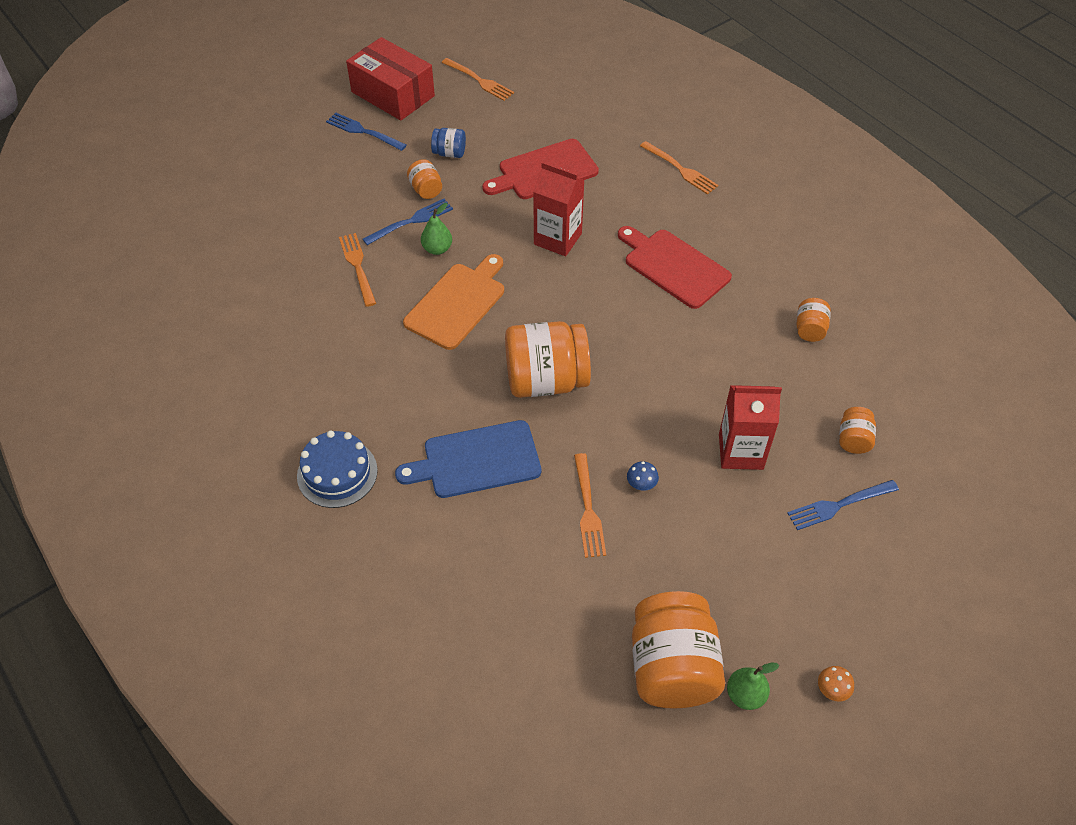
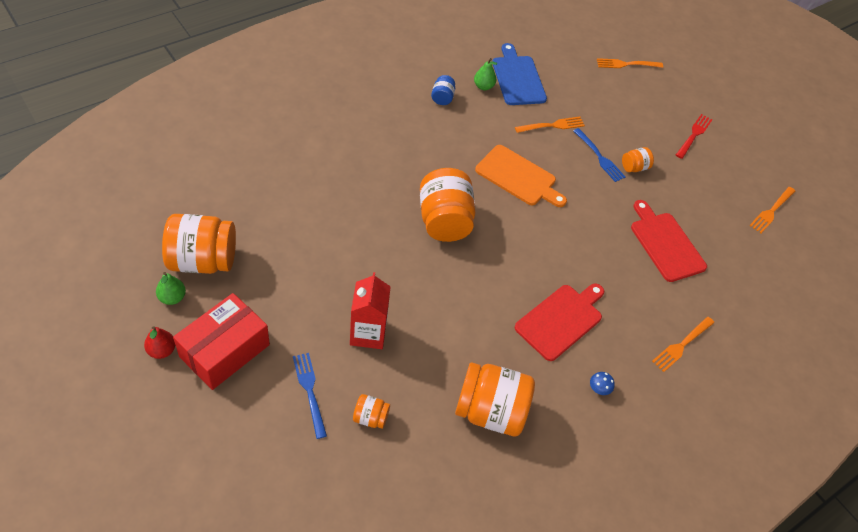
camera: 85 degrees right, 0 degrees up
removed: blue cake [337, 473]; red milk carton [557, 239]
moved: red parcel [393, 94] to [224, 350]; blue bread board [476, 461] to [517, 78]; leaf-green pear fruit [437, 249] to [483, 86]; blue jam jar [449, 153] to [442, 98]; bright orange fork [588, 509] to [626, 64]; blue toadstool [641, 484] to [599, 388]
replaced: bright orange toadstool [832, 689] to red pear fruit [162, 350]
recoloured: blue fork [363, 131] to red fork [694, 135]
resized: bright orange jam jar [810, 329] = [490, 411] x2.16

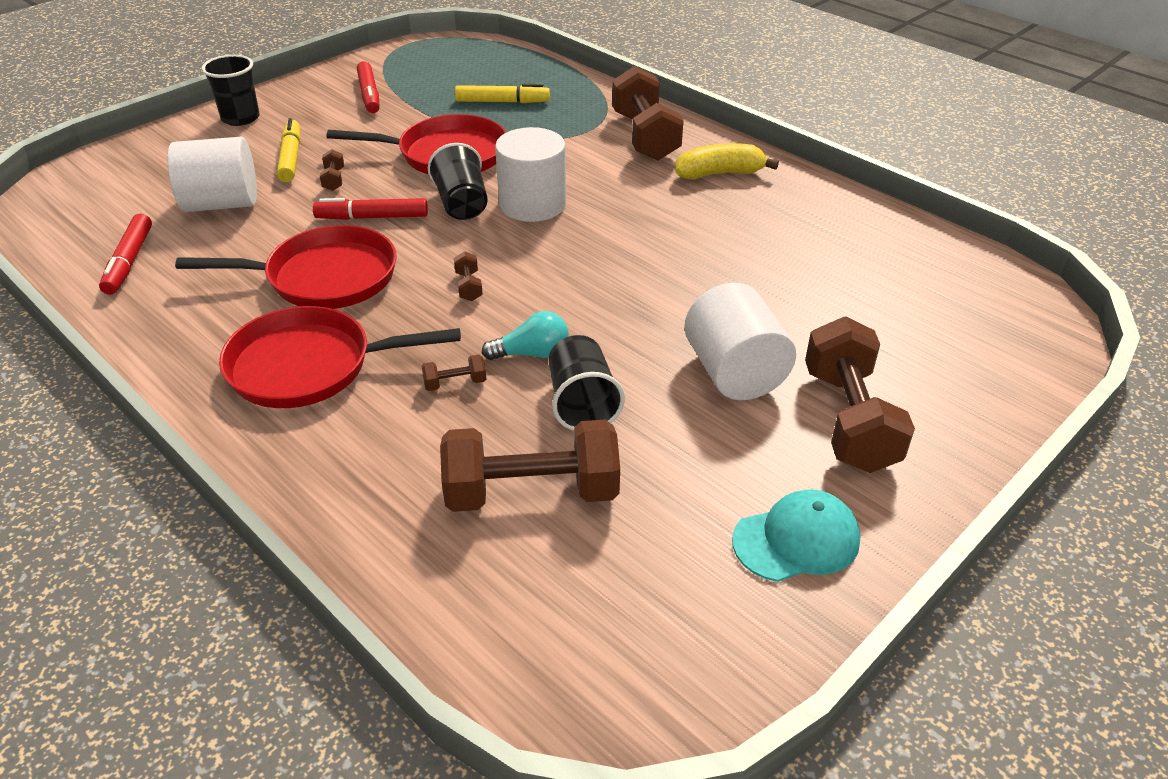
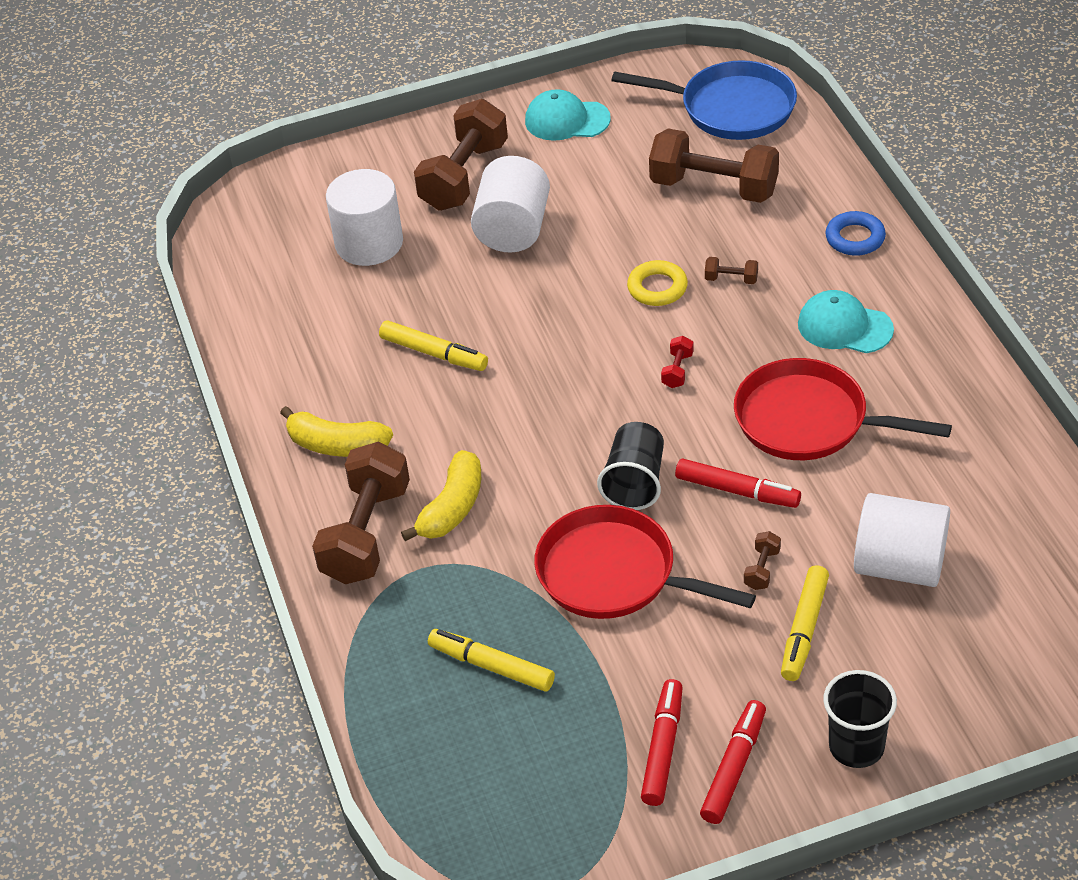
camera: 150 degrees left, 5 degrees up
removed: jet-black beaker [582, 403]
added: yellow marker pen [433, 353]; yellow banana fruit [452, 508]; blue skillet [731, 108]; blue ring [855, 238]
moved: red marker pen [129, 261] to [733, 768]; white cylinder [532, 204] to [369, 243]
replaced: red skillet [309, 366] to aqua peaked cap [844, 326]; aqua bulb [532, 354] to yellow ring [657, 288]
recoloured: dark brown dumbbell [469, 286] to red dumbbell [677, 370]

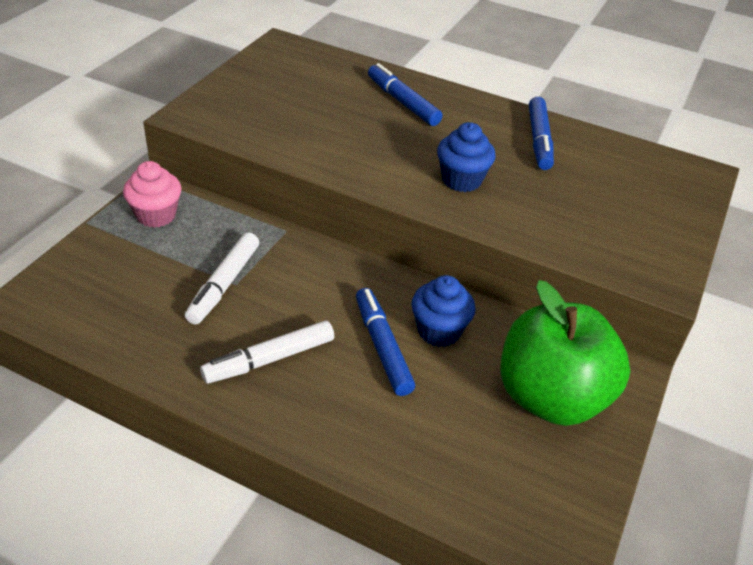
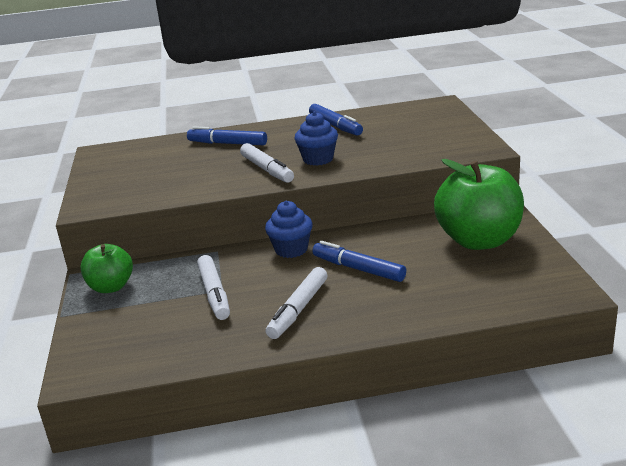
camera: 30 degrees left, 15 degrees down
added: white marker pen [267, 170]
moved: blue cupcake [439, 331] to [291, 249]
replaced: rose-pink cupcake [156, 215] to leaf-green apple fruit [111, 287]

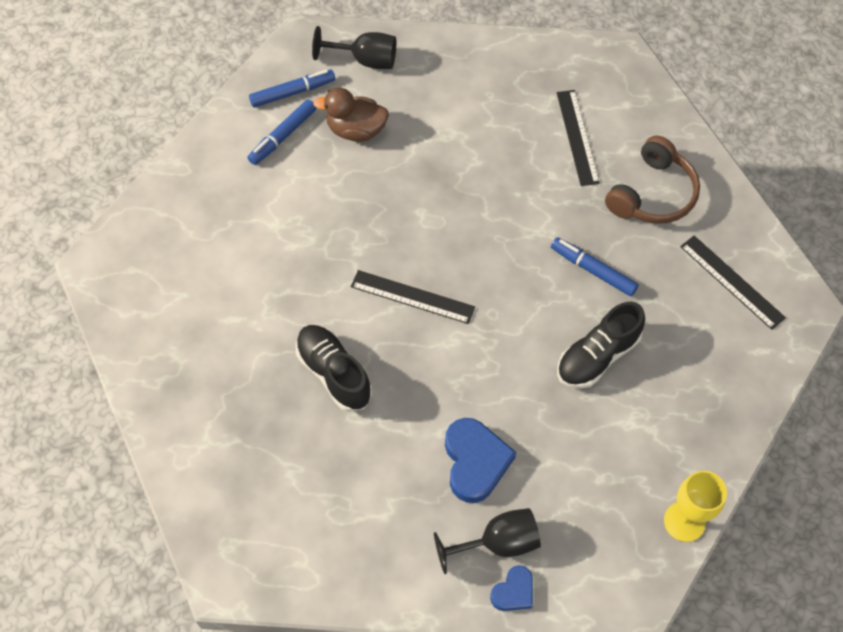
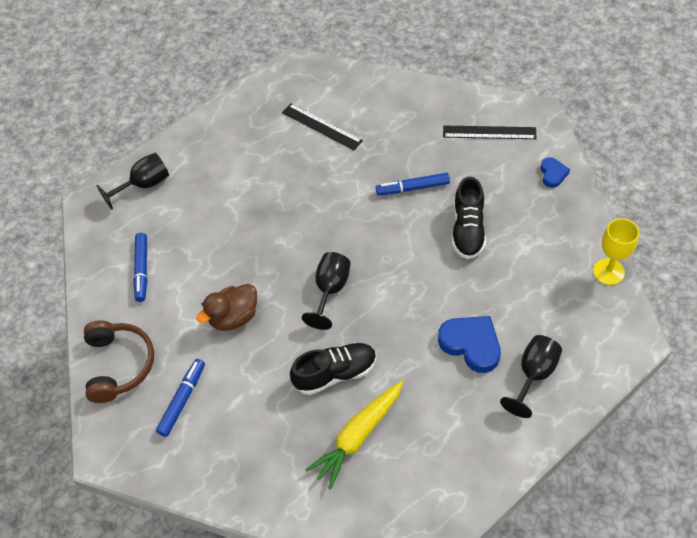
camera: 40 degrees left, 5 degrees down
added: yellow root vegetable [358, 436]
moved: blue marker pen [292, 92] to [182, 400]; dark brown rubber duck [356, 130] to [234, 317]; blue love heart [513, 591] to [553, 174]; dark brown headset [652, 194] to [119, 365]
replaced: jet-black measuring stick [412, 297] to jet-black wine glass [330, 290]
turned: jet-black lace-up shoe [334, 373] = [335, 373] 150 degrees clockwise

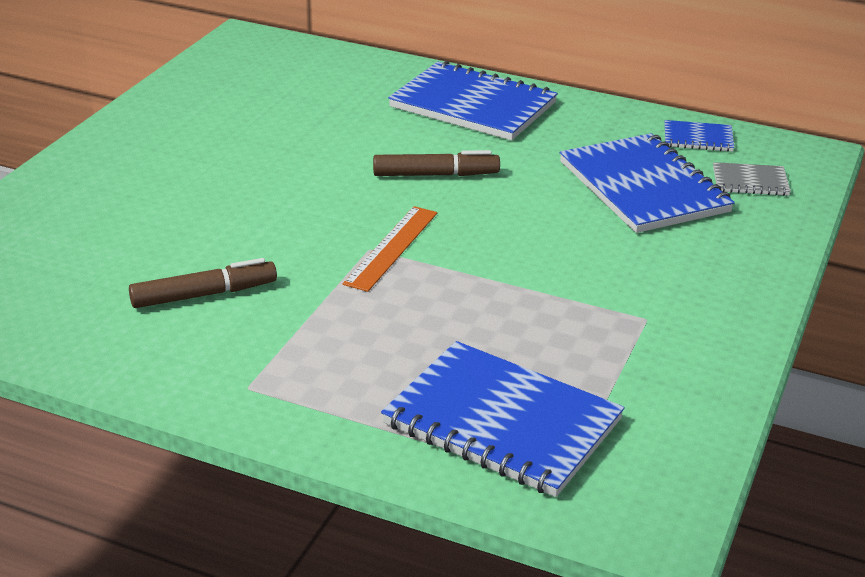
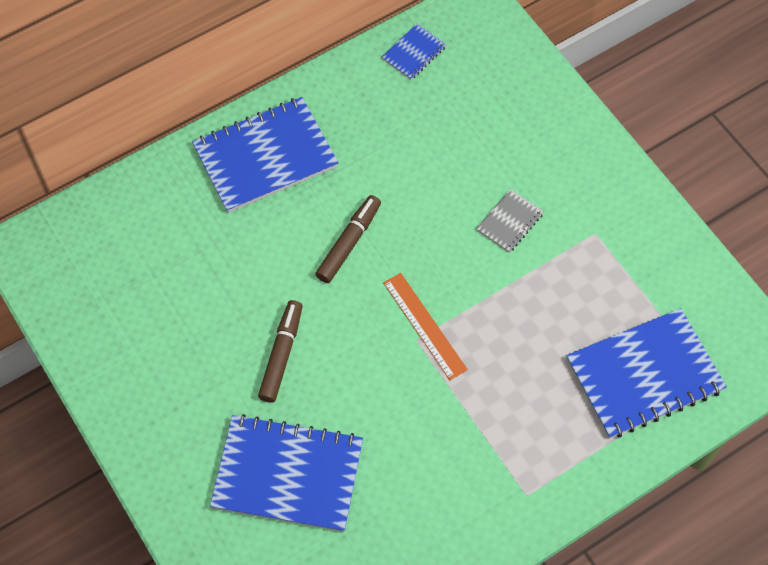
camera: 55 degrees left, 30 degrees up
moved: dark brown marker pen [204, 295] to [281, 354]; blue exercise book [643, 187] to [288, 474]; gray exercise book [750, 181] to [509, 222]

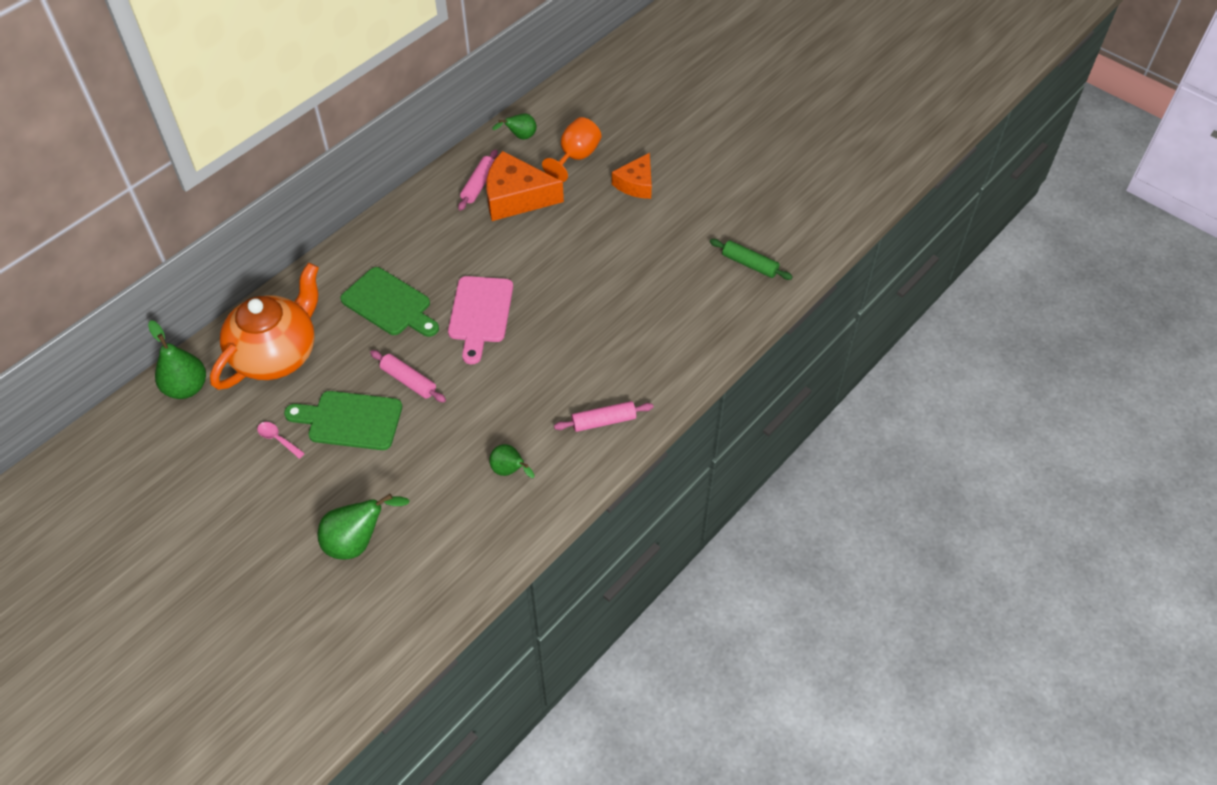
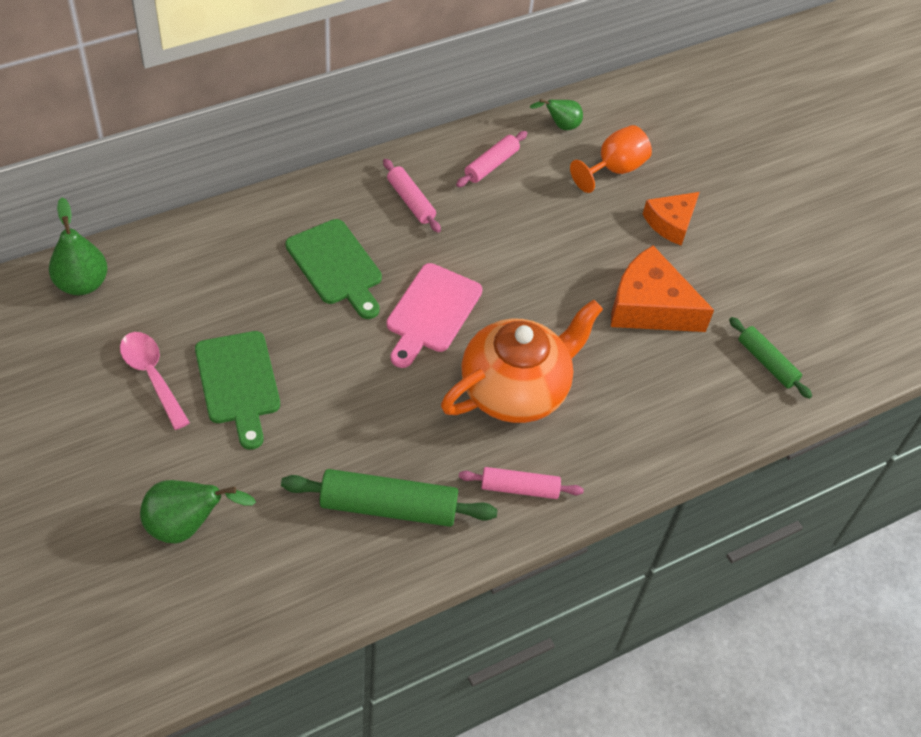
camera: 15 degrees right, 0 degrees up
moved: bright orange tea pot [276, 354] to [515, 390]; rose-pink rolling pin [408, 381] to [410, 201]; bright orange cheese [516, 197] to [650, 306]
replaced: leaf-green pear fruit [509, 471] to leaf-green rolling pin [388, 507]
turned: leaf-green bread board [350, 420] = [238, 383] 135 degrees counterclockwise
resized: rose-pink spoon [278, 439] = [152, 376] x1.76

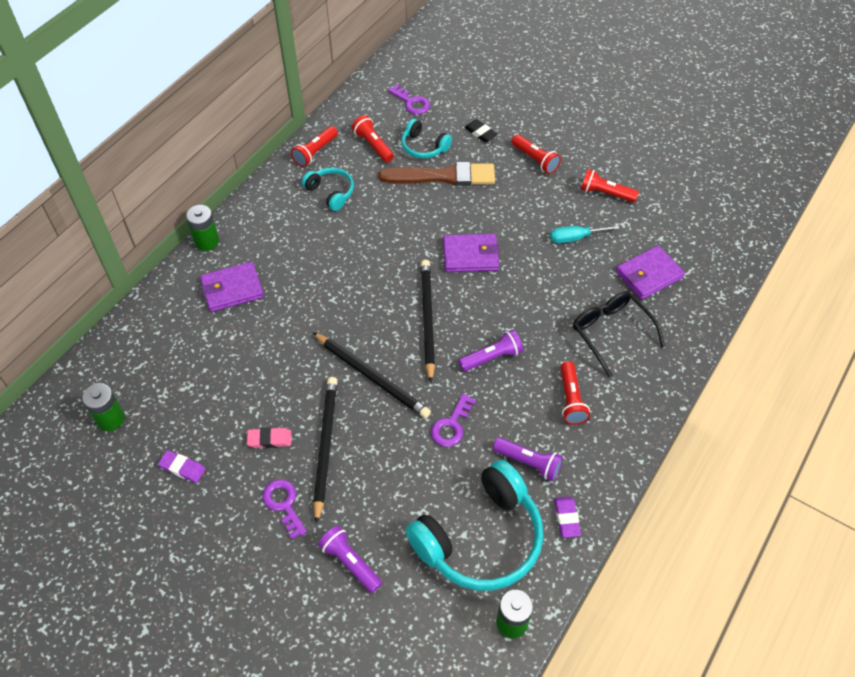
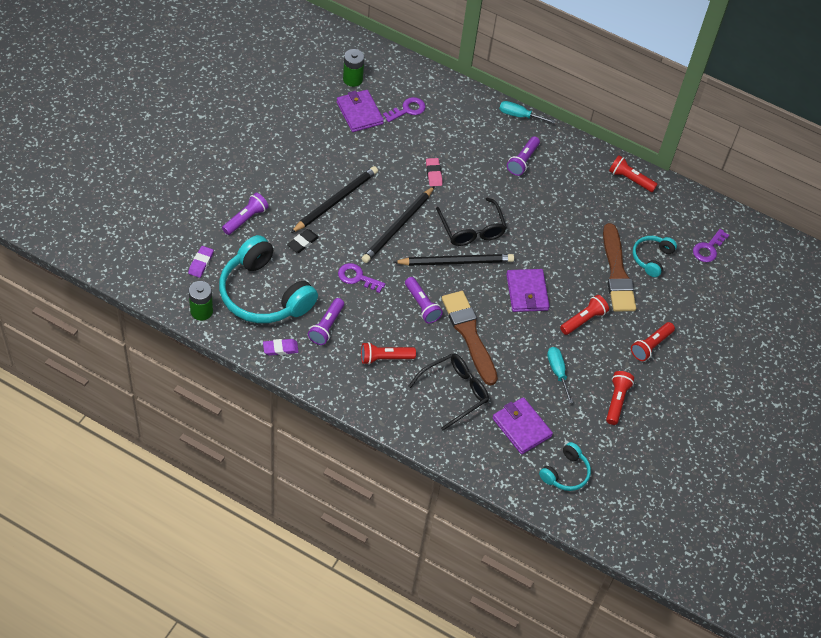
camera: 80 degrees right, 0 degrees up
added: jet-black eyeglasses [472, 230]; dark brown brush [469, 334]; violet torch [522, 161]
moved: violet eraser [182, 468] to [201, 263]; violet card wallet [232, 289] to [359, 113]; rose-pink eraser [269, 439] to [433, 174]; violet latchkey [284, 504] to [407, 110]; aqua headset [331, 192] to [566, 473]; red torch [373, 145] to [583, 320]; jet-black eraser [480, 133] to [303, 242]
replaced: leaf-green battery [207, 241] to aqua hand screwdriver [519, 115]
turned: jet-black wooden pencil [325, 446] = [335, 201] 45 degrees counterclockwise

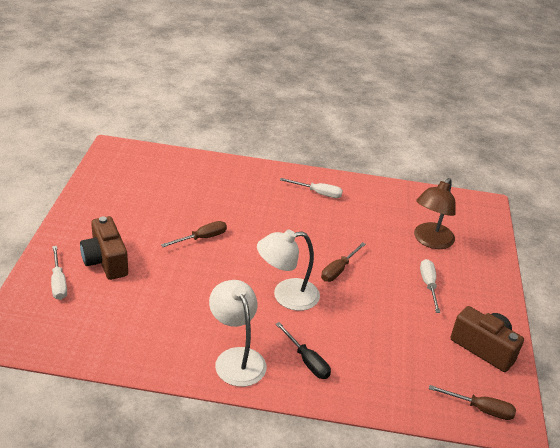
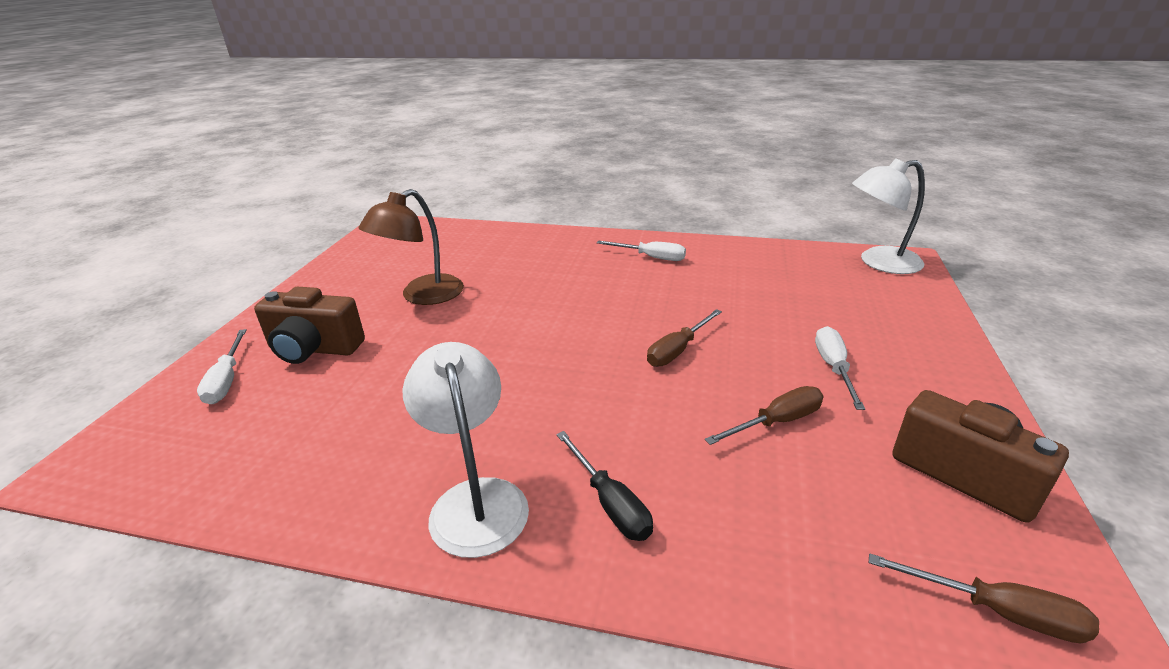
camera: 10 degrees right, 5 degrees down
moved: dark brown hand screwdriver [202, 238] to [777, 422]; white lamp [286, 296] to [879, 262]; dark brown lamp [430, 241] to [422, 296]
turned: dark brown camera [105, 261] = [314, 349] 60 degrees counterclockwise

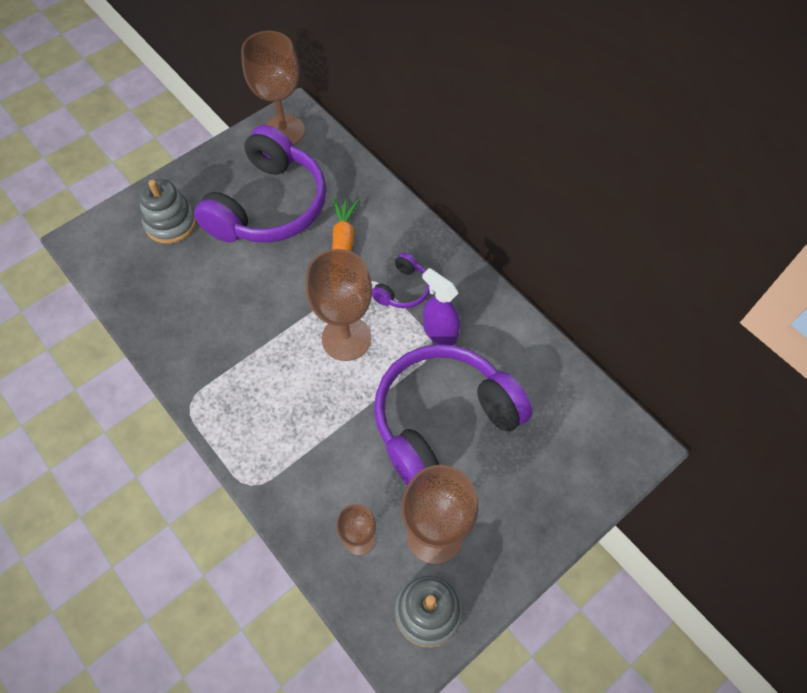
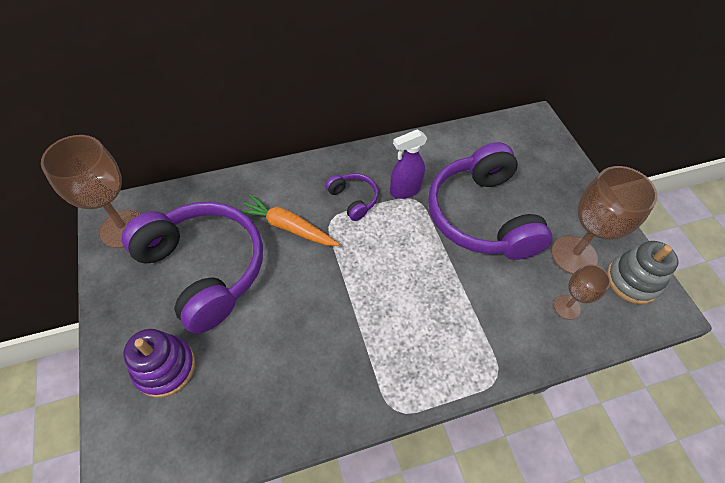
camera: 70 degrees left, 5 degrees down
removed: dark brown wine glass [346, 338]
recoloured: gray stacking toy [171, 223] to violet stacking toy [165, 367]

